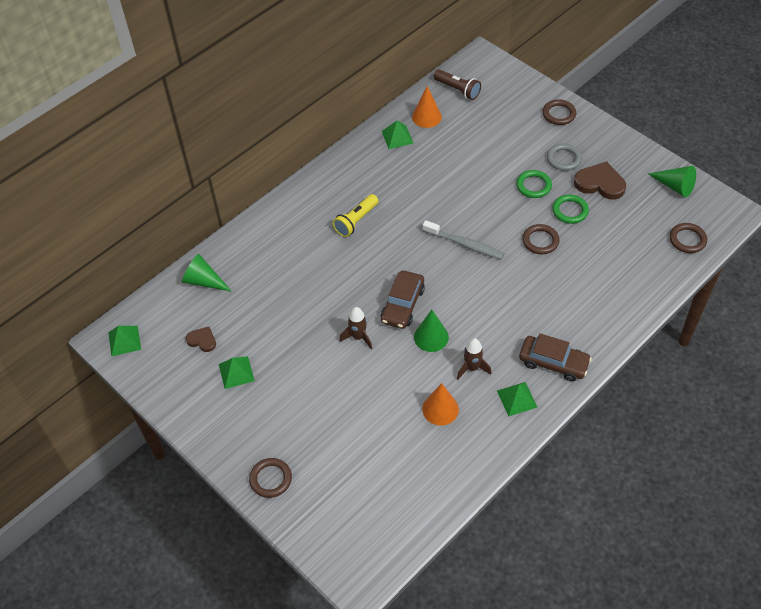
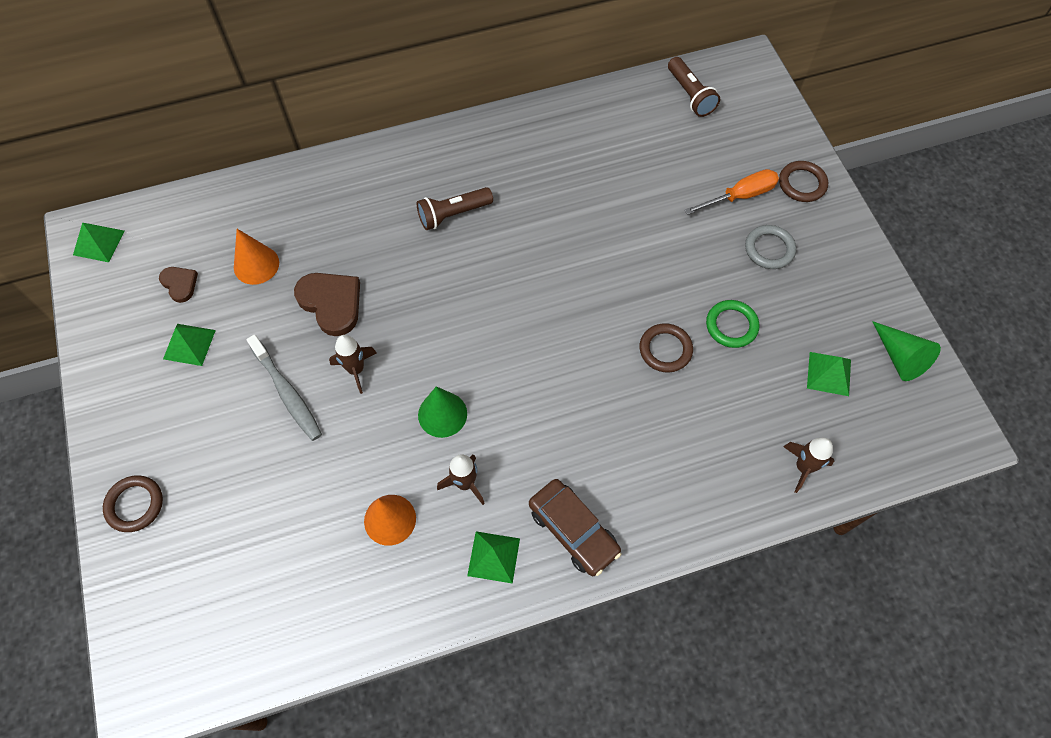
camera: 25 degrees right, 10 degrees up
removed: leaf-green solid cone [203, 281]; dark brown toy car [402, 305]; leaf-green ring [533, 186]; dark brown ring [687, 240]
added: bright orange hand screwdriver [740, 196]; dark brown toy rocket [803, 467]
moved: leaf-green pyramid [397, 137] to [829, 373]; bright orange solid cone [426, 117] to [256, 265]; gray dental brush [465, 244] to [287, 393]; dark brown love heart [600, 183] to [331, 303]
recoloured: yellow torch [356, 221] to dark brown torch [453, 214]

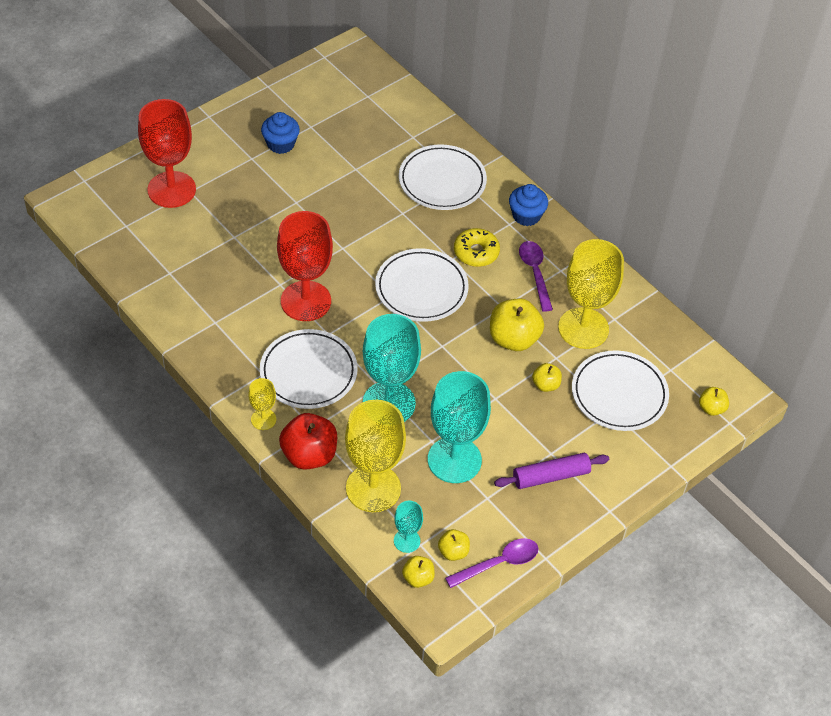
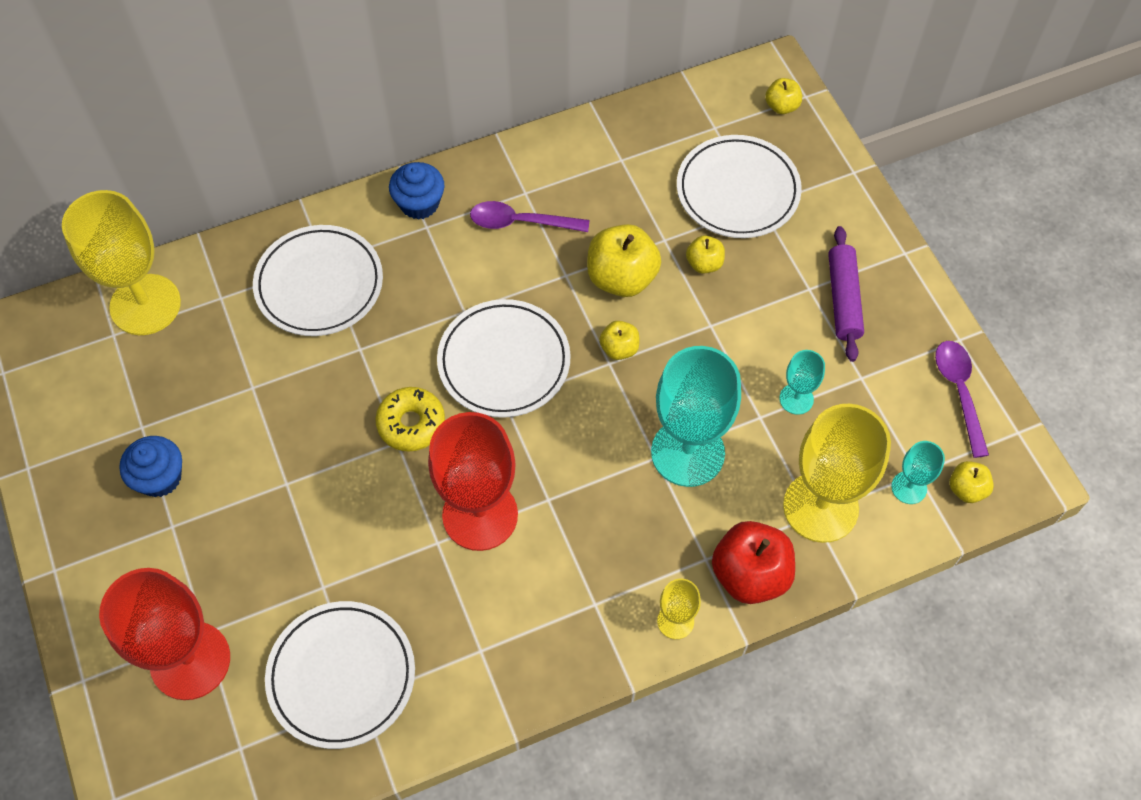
camera: 70 degrees left, 10 degrees up
moved: white dinner plate [308, 372] to [341, 676]; yellow apple fruit [453, 552] to [619, 348]; yellow doughnut [476, 252] to [411, 424]; yellow wine glass [583, 328] to [145, 305]
resized: aqua wine glass [454, 460] = [796, 399] x0.47

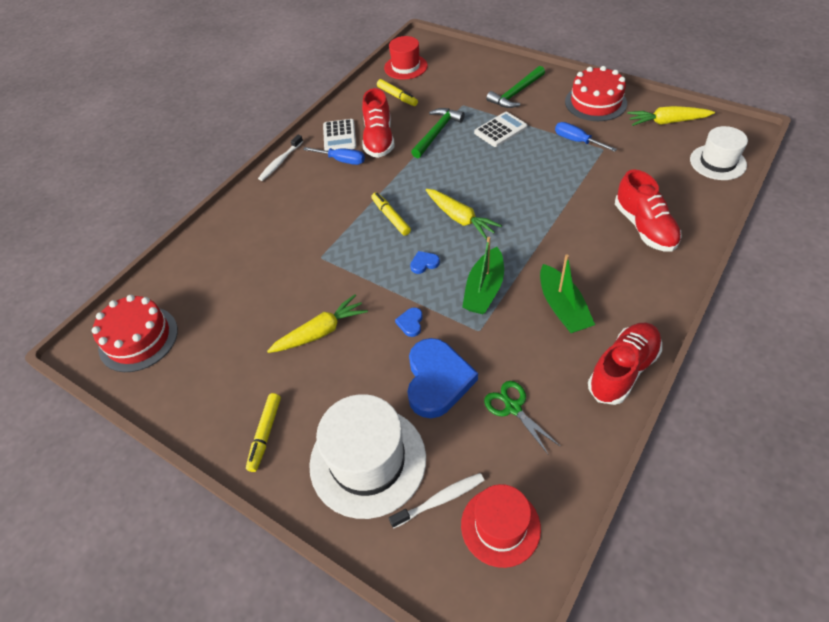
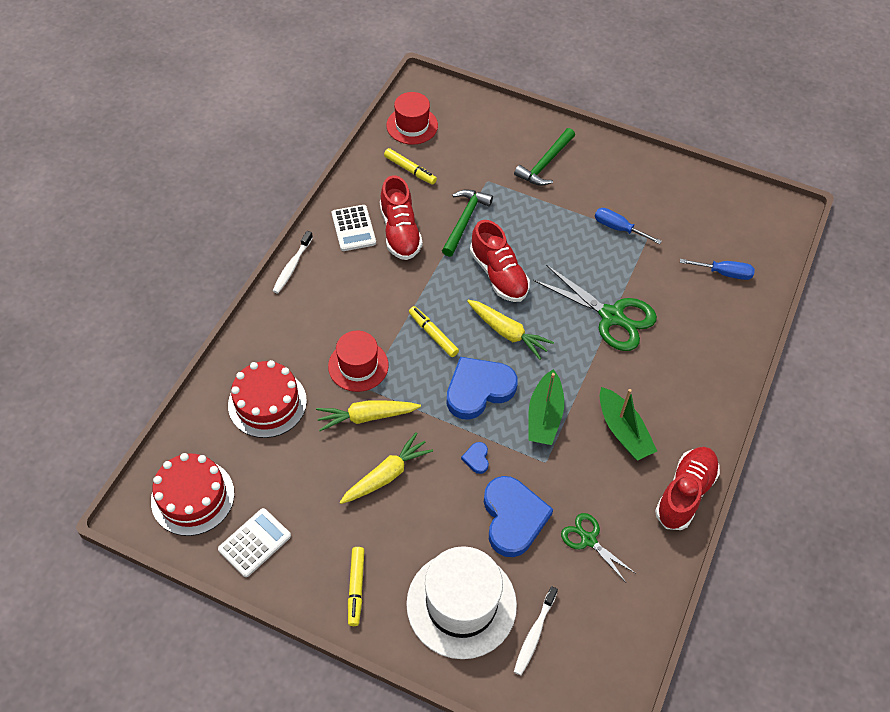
camera: 15 degrees left, 5 degrees up
removed: white tall hat [717, 162]
added: leaf-green scissors [611, 316]
moved: blue hand screwdriver [342, 160] to [724, 273]; red tall hat [500, 526] to [358, 366]; white adding machine [500, 130] to [255, 543]; red cake [595, 102] to [267, 403]; red lace-up shoe [644, 227] to [498, 274]; yellow root vegetable [667, 122] to [366, 417]
turned: white dental brush [440, 500] = [534, 634] 150 degrees clockwise
resized: blue love heart [424, 263] = [478, 389] x2.41

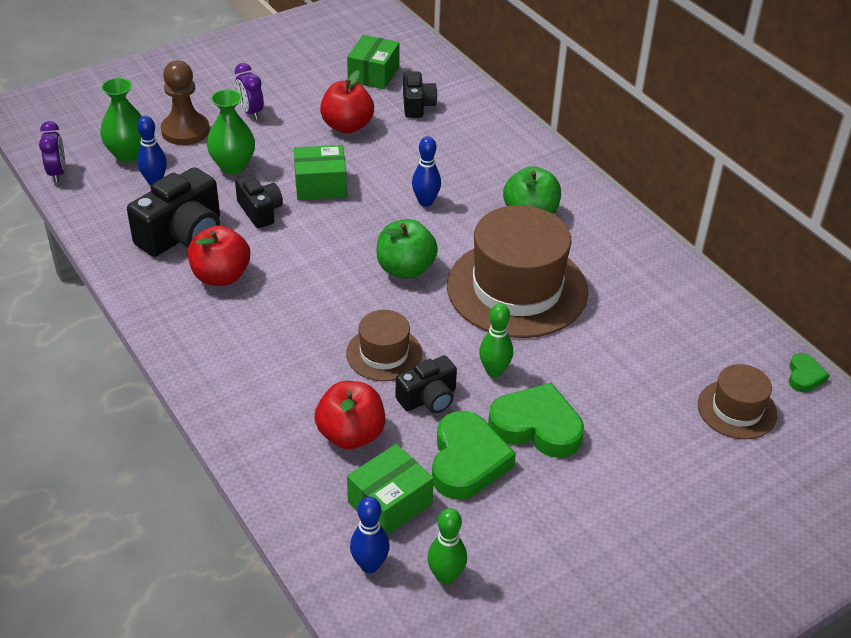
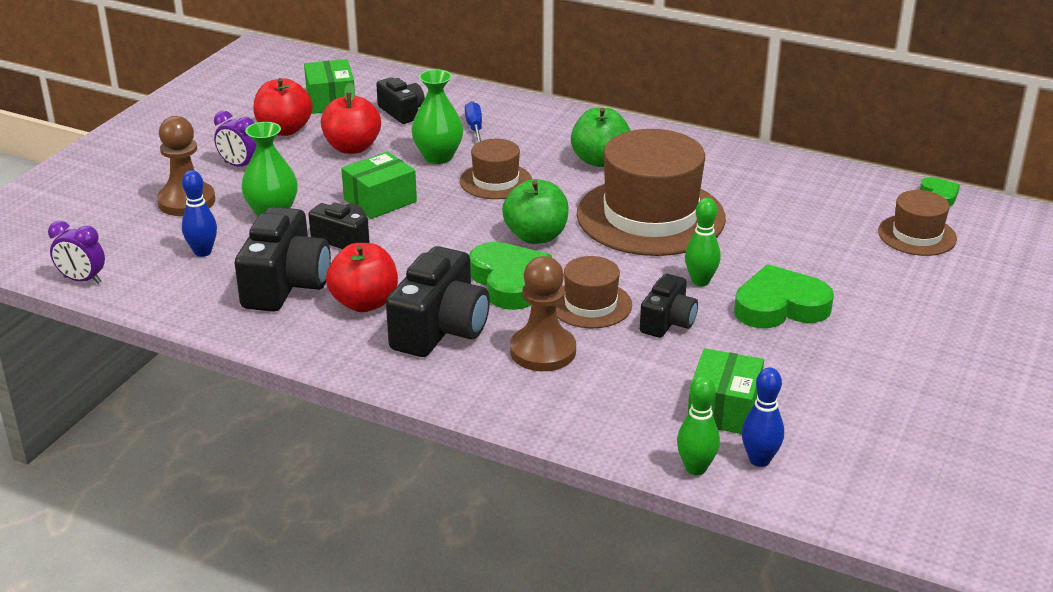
camera: 30 degrees left, 10 degrees down
added: jet-black camera [440, 329]; blue hand screwdriver [475, 128]; dark brown game pawn [543, 351]
moved: leaf-green flower vase [128, 154] to [438, 157]; red apple fruit [351, 435] to [284, 130]; leaf-green bowling pin [446, 576] to [695, 468]; leaf-green love heart [467, 461] to [510, 281]
replaced: blue bowling pin [425, 202] to dark brown tall hat [495, 181]
turned: violet alarm clock [57, 173] = [82, 280] 150 degrees clockwise

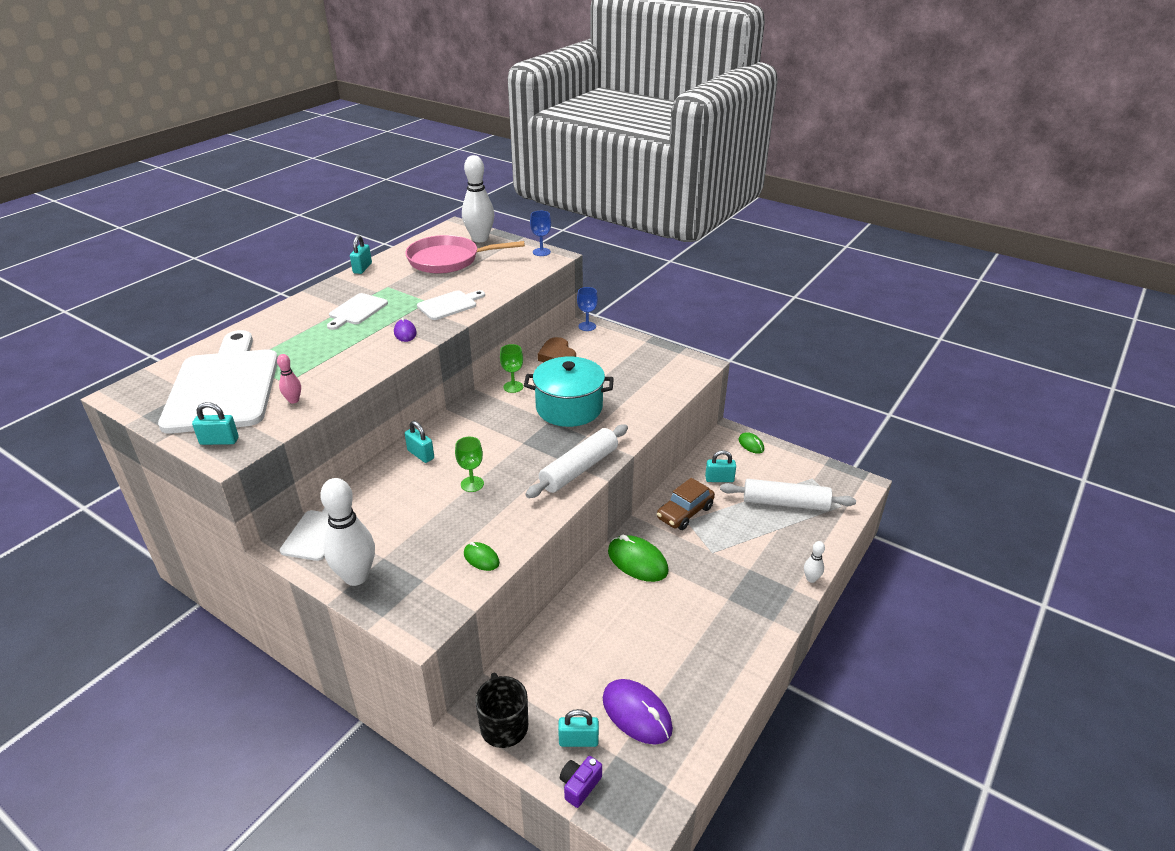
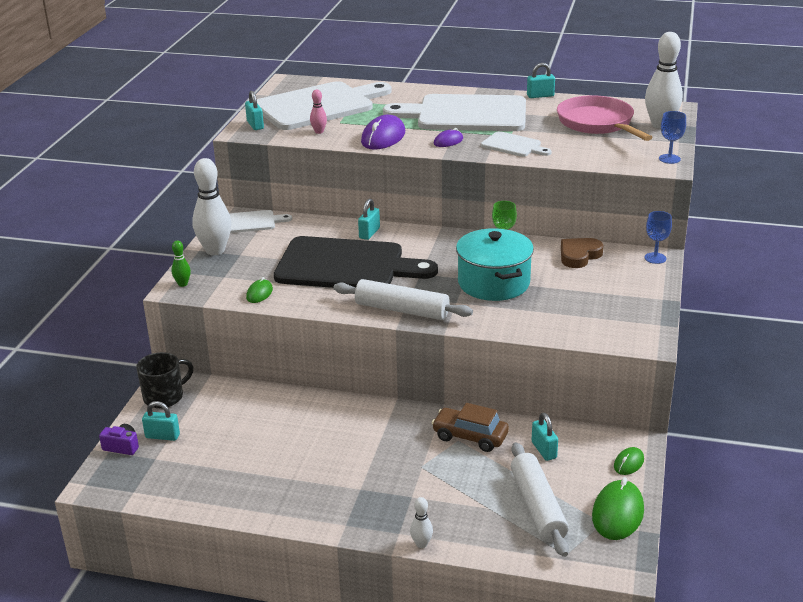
camera: 70 degrees right, 5 degrees down
added: leaf-green bowling pin [182, 284]
moved: violet PC mouse [637, 714] to [383, 137]; leaf-green PC mouse [637, 561] to [617, 513]
replaced: leaf-green wine glass [472, 484] to jet-black bread board [346, 265]
turned: aqua lock [578, 740] = [162, 436] 60 degrees counterclockwise
resized: white bread board [357, 311] = [465, 114] x2.16

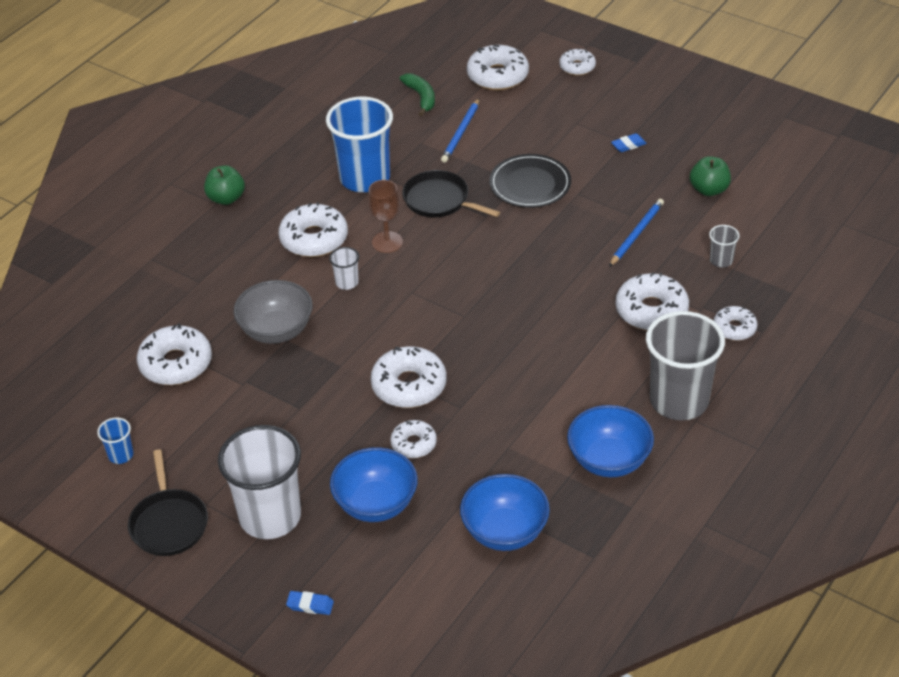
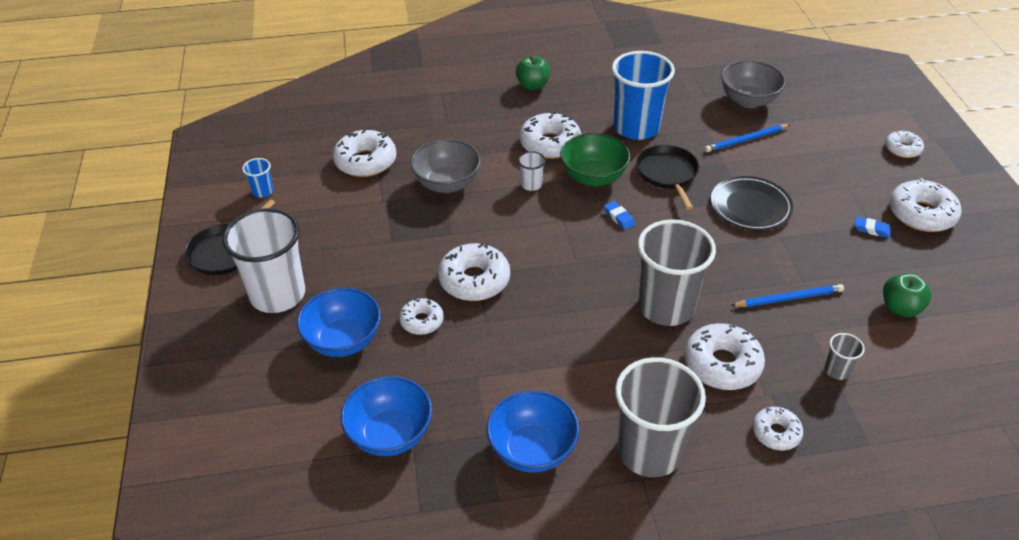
camera: 45 degrees right, 0 degrees up
added: gray beaker [666, 307]
moved: blue eraser [310, 605] to [619, 217]; white doughnut [497, 76] to [921, 214]
replaced: dark brown wine glass [387, 242] to leaf-green serving bowl [593, 177]; leaf-green banana fruit [421, 97] to gray serving bowl [748, 100]

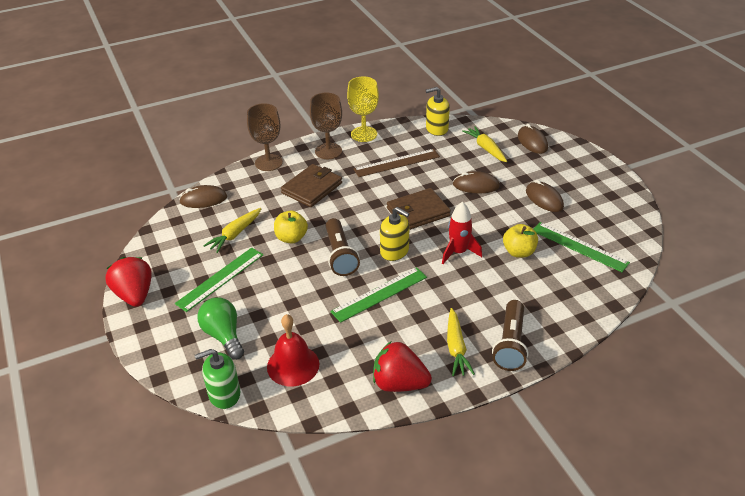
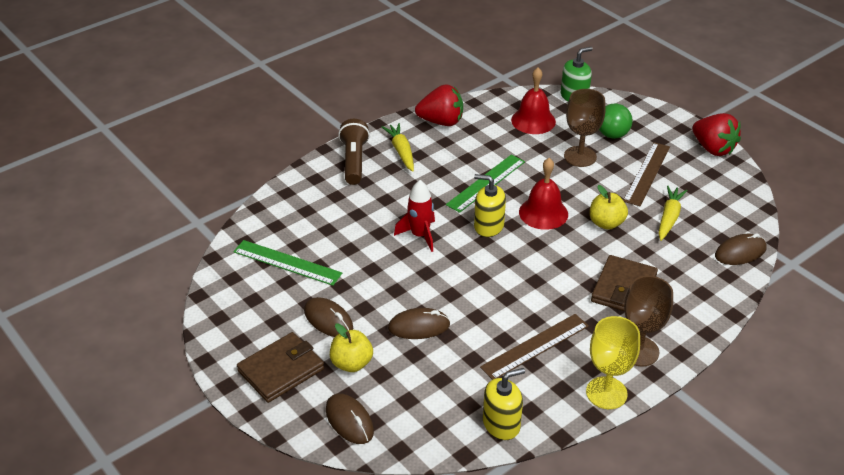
camera: 165 degrees right, 0 degrees up
removed: yellow root vegetable [486, 148]
moved: dark brown wine glass [268, 162] to [580, 156]; dark brown card wallet [418, 212] to [281, 370]; yellow apple fruit [519, 252] to [351, 363]
replaced: dark brown torch [340, 255] to red bell [543, 213]
recoloured: leaf-green measuring stick [220, 278] to dark brown measuring stick [647, 173]

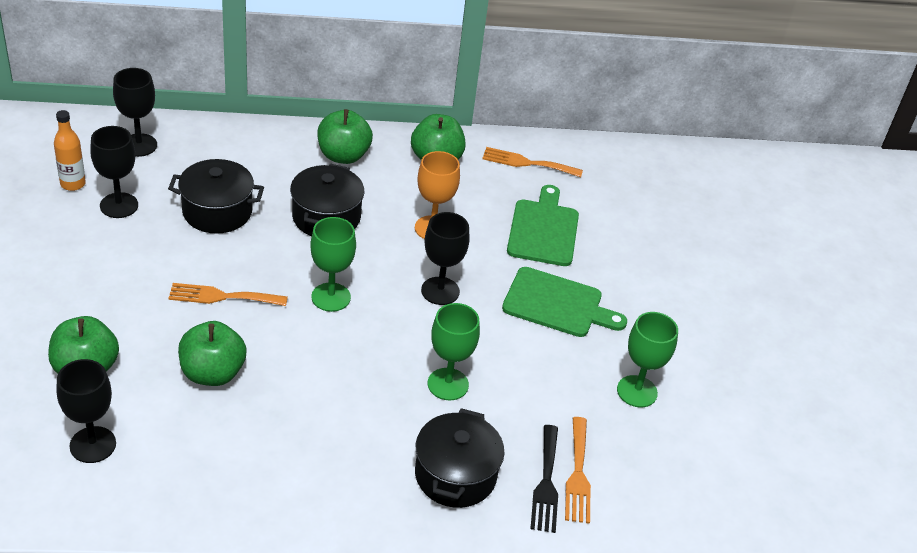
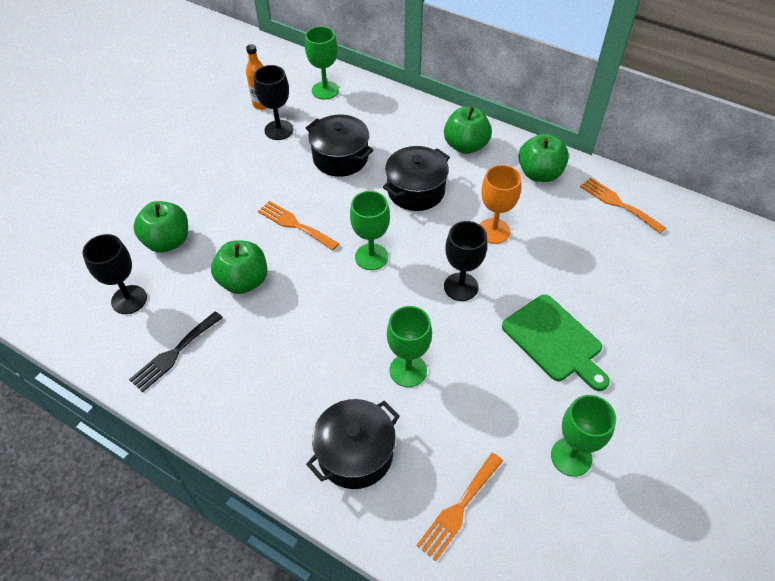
camera: 40 degrees right, 10 degrees up
removed: leaf-green bread board [543, 230]
moved: jet-black fork [546, 483] to [174, 353]
recoloured: jet-black wine glass [139, 145] to leaf-green wine glass [325, 90]

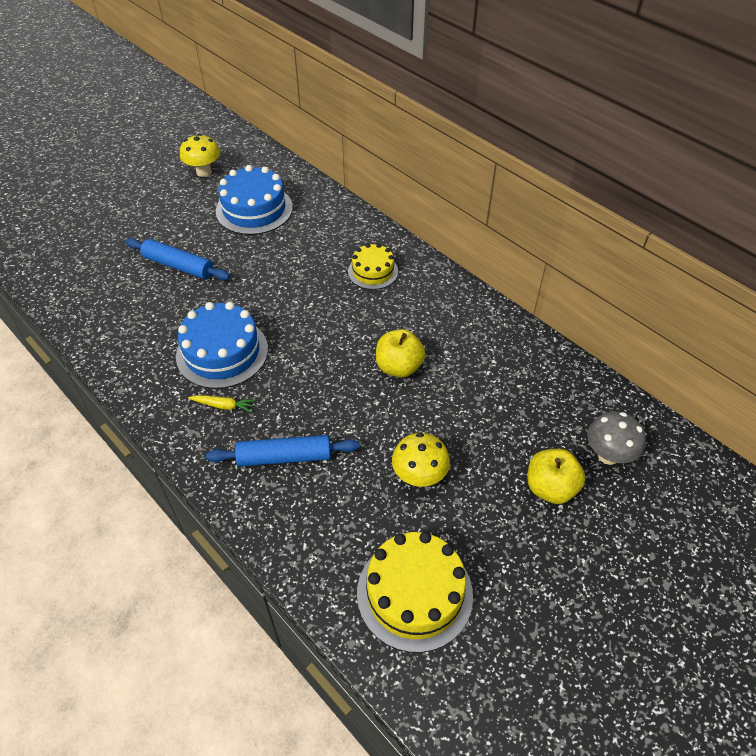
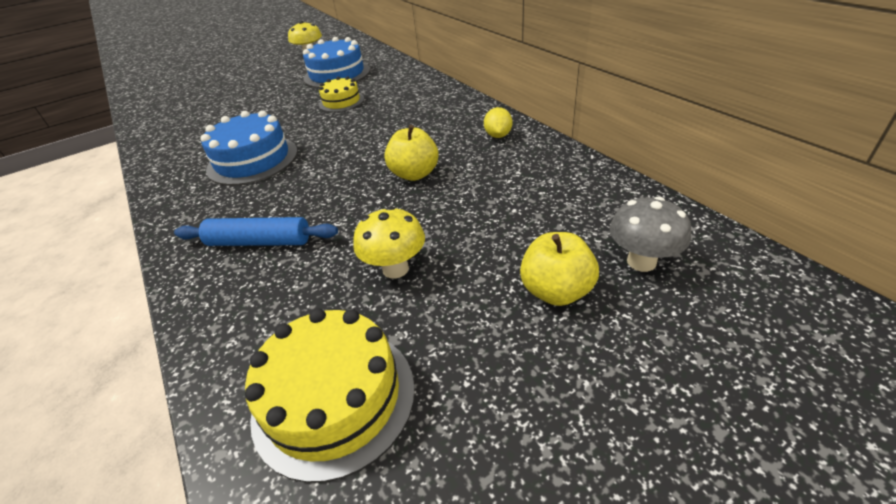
camera: 15 degrees right, 10 degrees down
removed: blue rolling pin [179, 266]; yellow root vegetable [223, 406]
added: yellow toy lemon [498, 135]
moved: yellow cake [373, 271] to [341, 101]

